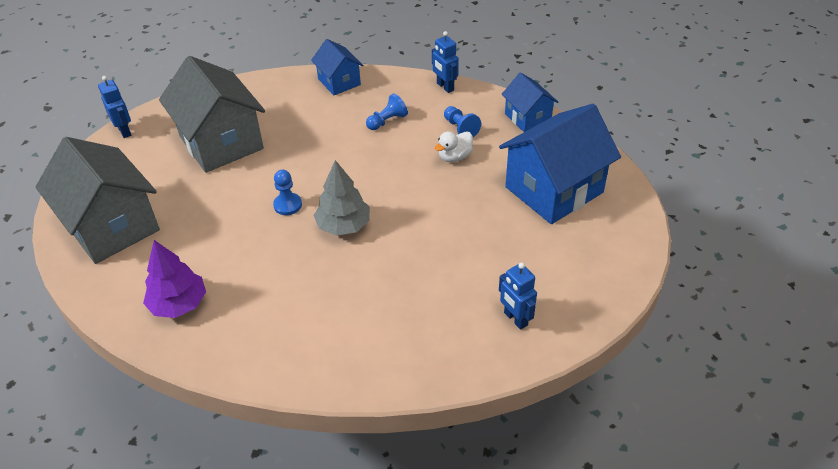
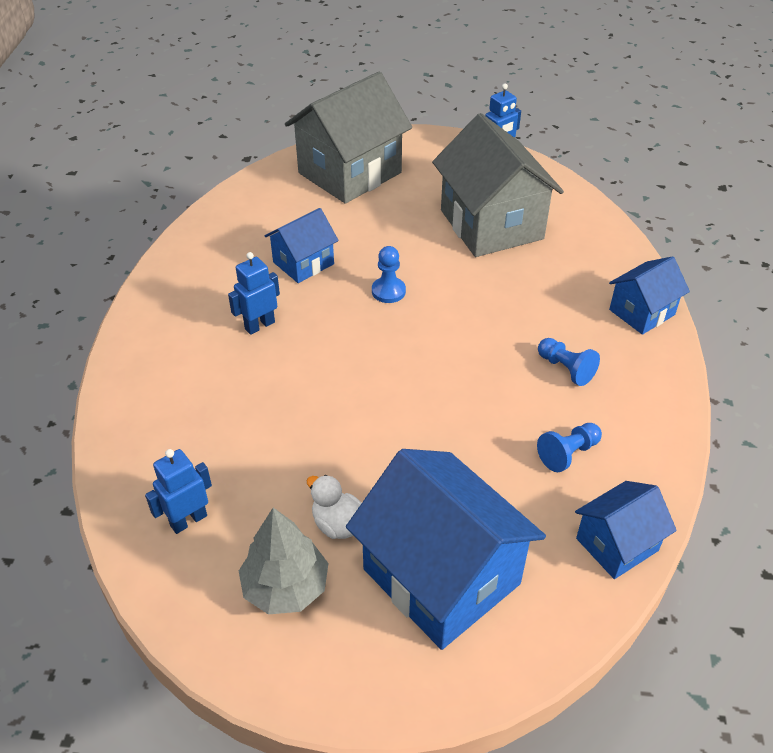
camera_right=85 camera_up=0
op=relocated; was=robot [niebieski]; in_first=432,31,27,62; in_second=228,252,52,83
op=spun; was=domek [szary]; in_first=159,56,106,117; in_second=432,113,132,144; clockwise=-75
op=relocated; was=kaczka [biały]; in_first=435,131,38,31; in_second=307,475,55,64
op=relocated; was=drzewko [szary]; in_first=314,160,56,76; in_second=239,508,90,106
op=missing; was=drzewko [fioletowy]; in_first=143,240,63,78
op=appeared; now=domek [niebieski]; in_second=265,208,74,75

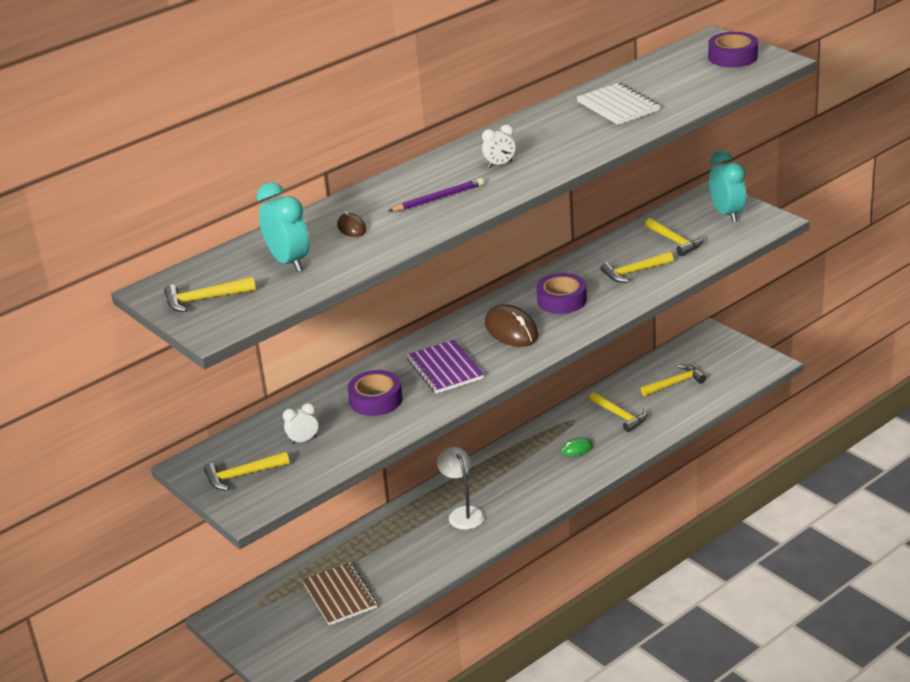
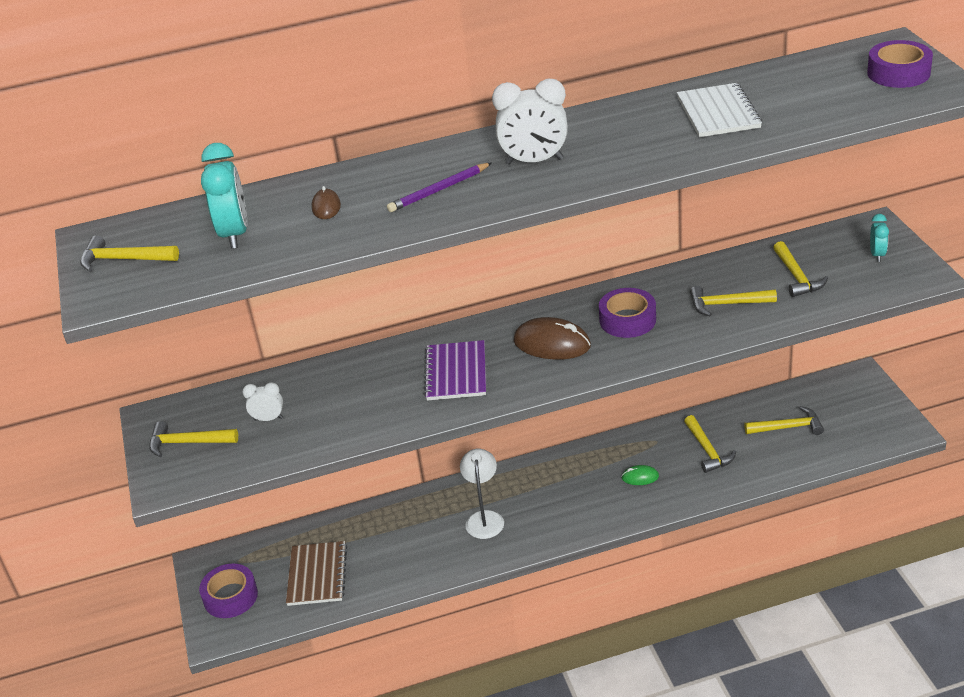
camera_right=25 camera_up=5
op=size; was=budzik [biały]; in_first=482,125,34,43; in_second=492,79,76,86; ratio=1.81
op=size; was=budzik [turkusowy]; in_first=709,150,37,72; in_second=870,214,19,48; ratio=0.55
op=spun; was=ołówek [fioletowy]; in_first=389,178,95,34; in_second=387,163,104,49; clockwise=150
op=spun; was=myszka [brązowy]; in_first=485,304,54,43; in_second=513,317,78,43; clockwise=-60
op=relocated; was=taśma klejąca [fioletowy]; in_first=348,370,54,46; in_second=199,564,59,54

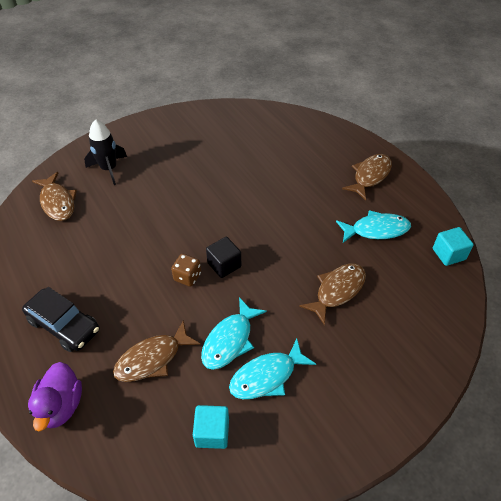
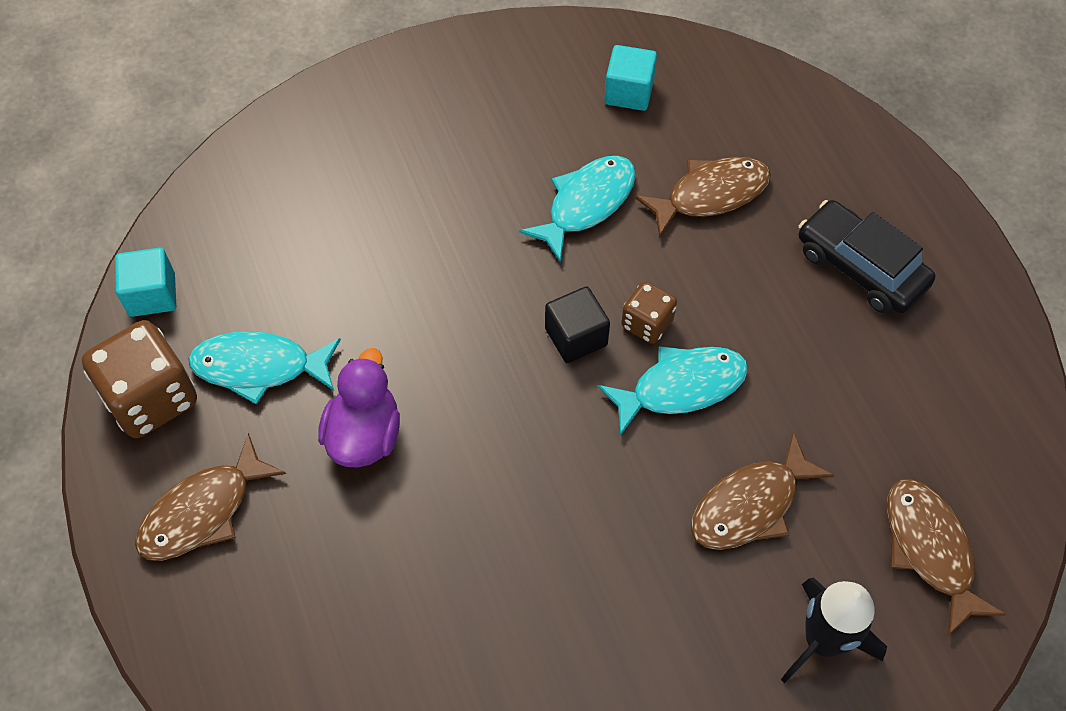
camera_right=-170 camera_up=10
op=relocated; was=ryba [brązowy]; in_first=299,264,67,61; in_second=691,432,144,118
op=relocated; was=ryba [turkusowy]; in_first=229,339,87,60; in_second=597,346,151,90
op=relocated; was=kaczka [fioletowy]; in_first=28,362,54,70; in_second=318,348,82,119
op=appeared; now=kostka do gry [brązowy]; in_second=82,320,115,118

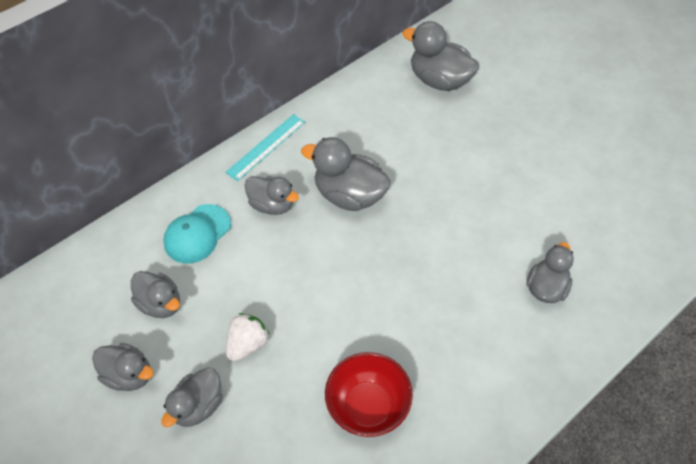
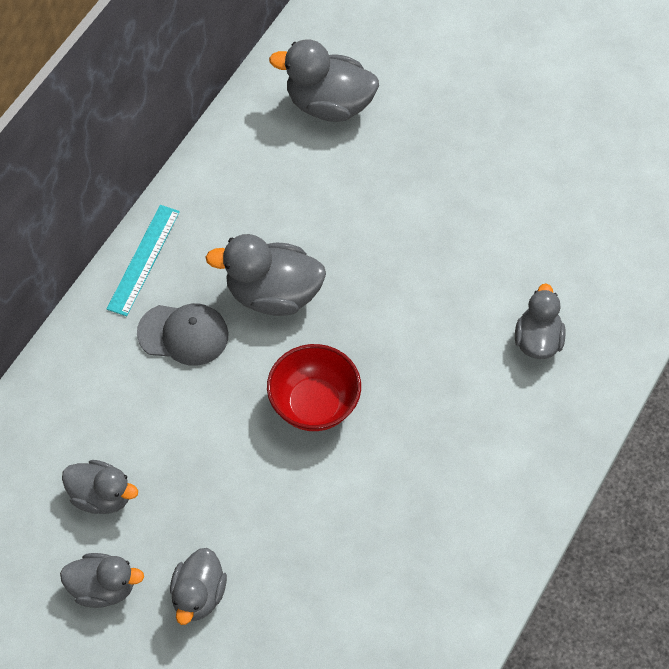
camera_right=-20 camera_up=5
op=exchanged; was=kaczka [szary]; now=czapka [szary]; in_first=244,176,55,39; in_second=137,303,92,63
op=missing; was=czapka [turkusowy]; in_first=163,204,68,59
op=missing; was=truskawka [biały]; in_first=226,313,43,48
op=relocated; was=miska [czerwony]; in_first=325,352,88,85; in_second=267,344,94,87

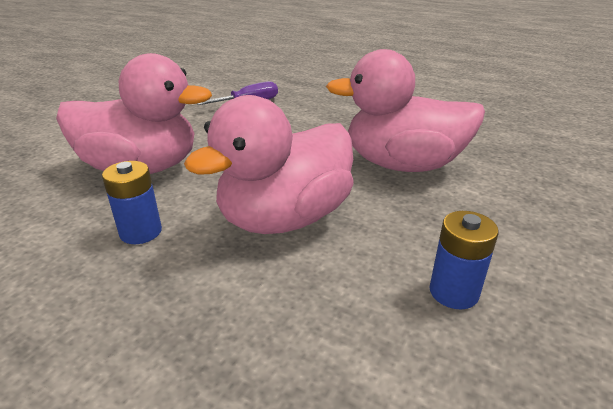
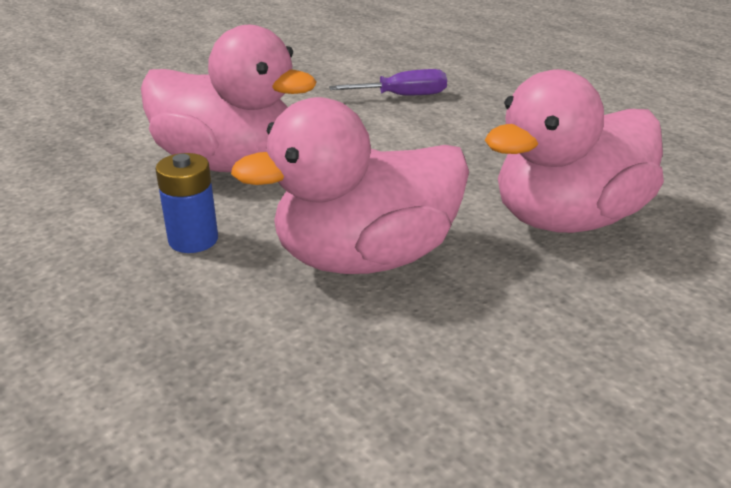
camera_right=20 camera_up=0
op=spun; was=kaczka [różowy]; in_first=326,49,159,123; in_second=485,69,179,164; clockwise=-60
op=missing; was=bateria [niebieski]; in_first=430,211,69,99

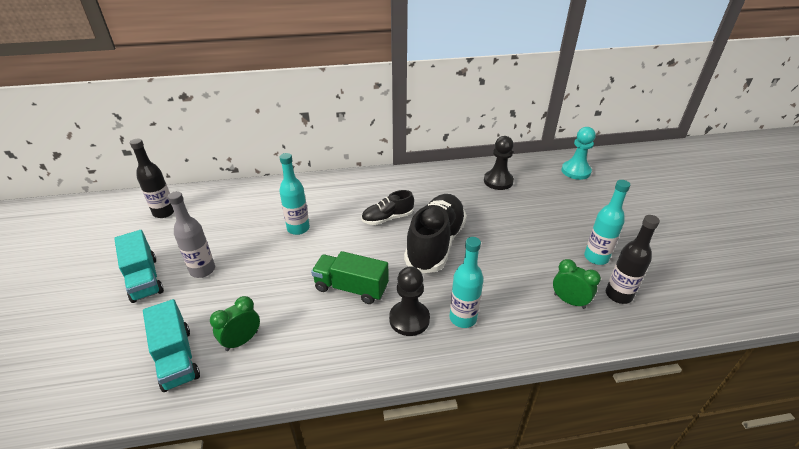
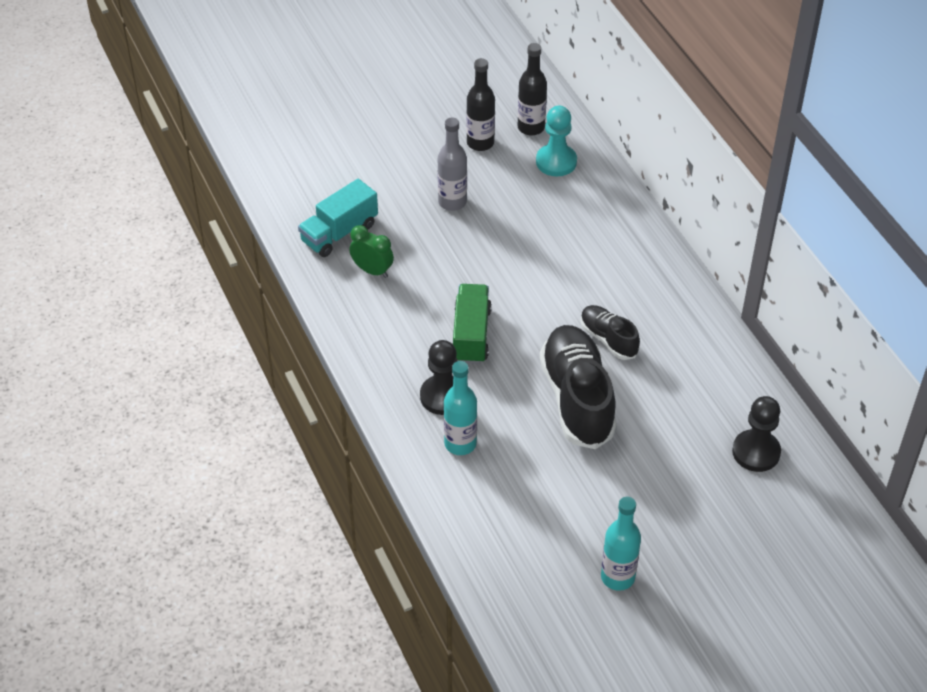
camera_right=75 camera_up=10
op=relocated; was=pionek [turkusowy]; in_first=561,127,35,53; in_second=536,106,41,70
op=missing; was=butelka [turkusowy]; in_first=279,153,31,82
op=spun; was=but [czarny]; in_first=404,194,63,79; in_second=540,325,77,124; clockwise=-105
op=relocated; was=butelka [czarny]; in_first=606,215,54,89; in_second=466,58,29,93
op=missing; was=ciężarówka [turkusowy]; in_first=114,230,50,73
op=missing; was=budzik [zielony]; in_first=553,259,48,50

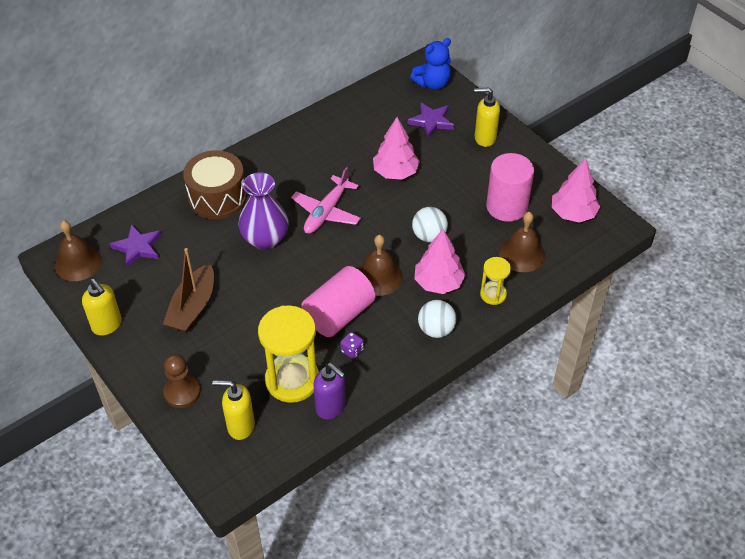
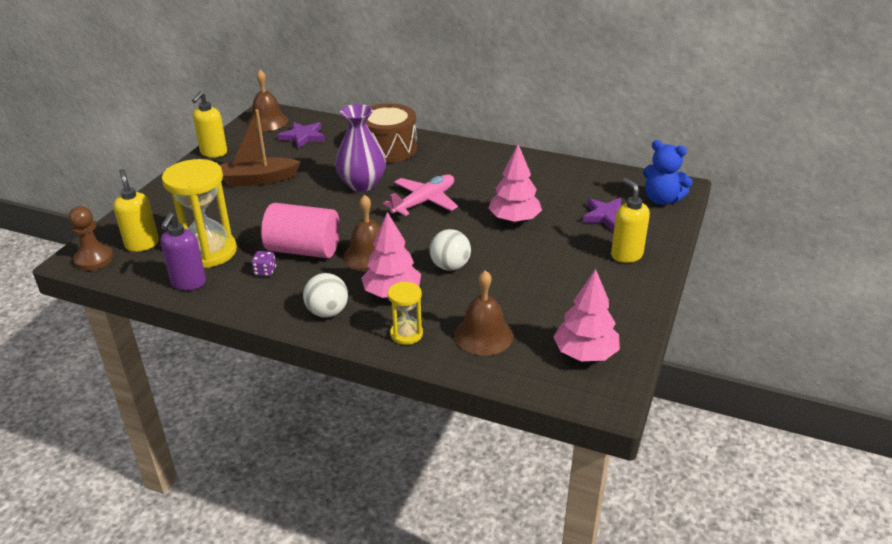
camera_right=60 camera_up=-15
op=missing; was=walec [różowy]; in_first=486,153,48,69
op=spun; was=samolot [różowy]; in_first=291,167,70,67; in_second=383,174,75,42; clockwise=135
op=relocated; was=pionek [brązowy]; in_first=163,354,38,54; in_second=68,206,45,65

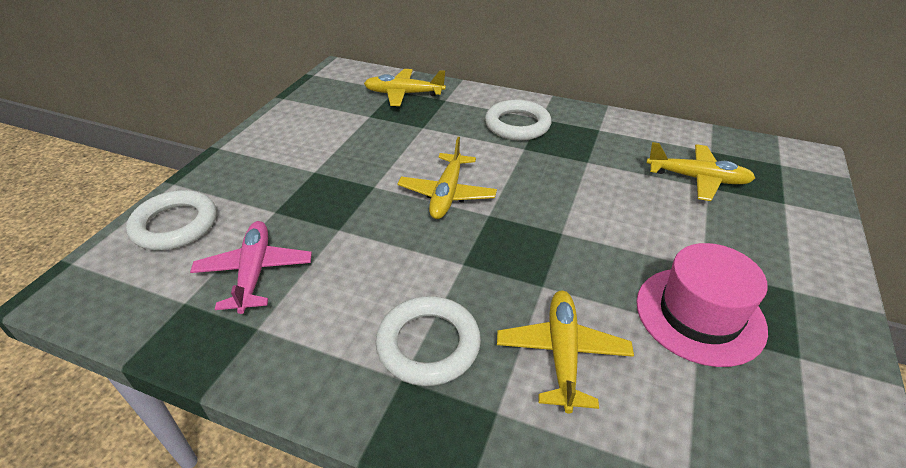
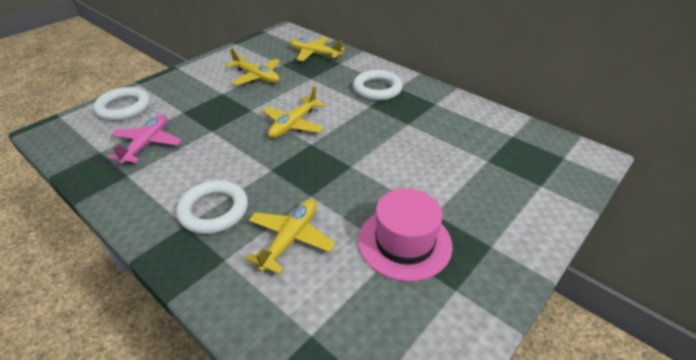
camera_right=20 camera_up=0
op=relocated; was=samolot [żółty]; in_first=646,142,109,59; in_second=226,48,54,37

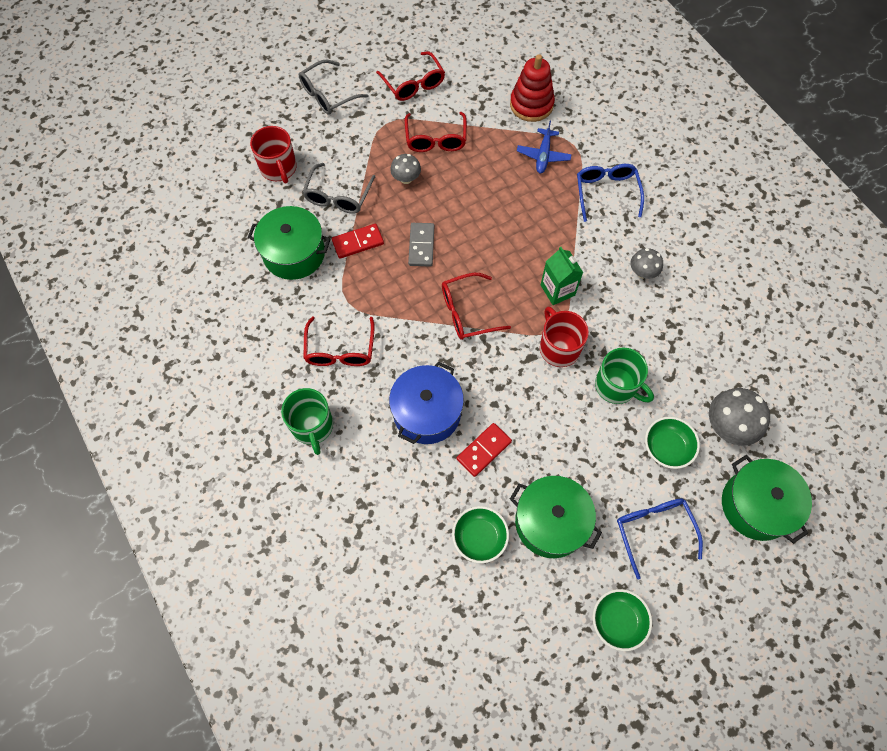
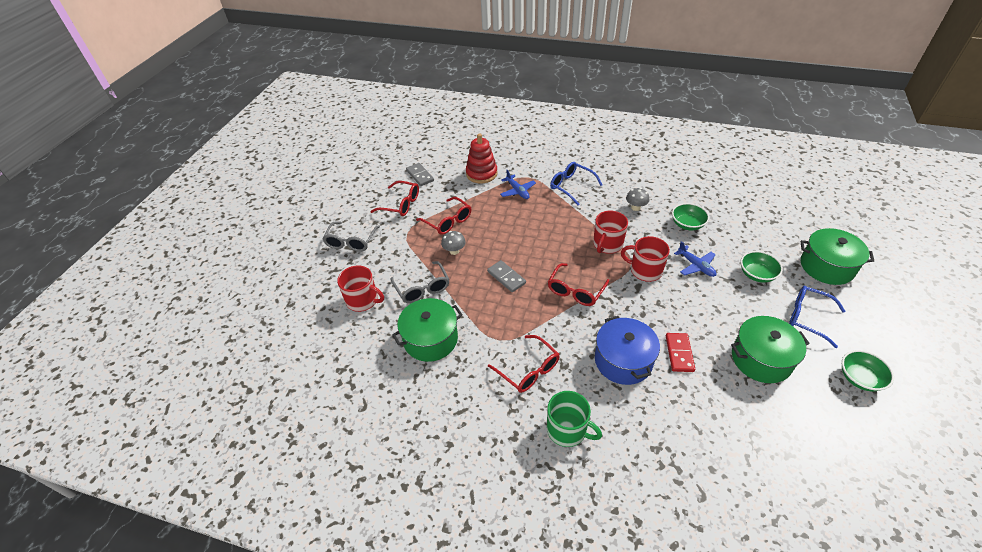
camera_right=-40 camera_up=-20
op=missing; was=kostka domina [czerwony]; in_first=332,224,52,35
op=exchanged; was=karton mleka [zielony]; now=kubek [czerwony]; in_first=541,247,42,58; in_second=593,211,35,43
op=exchanged; was=kubek [zielony]; now=samolot [niebieski]; in_first=595,347,59,57; in_second=674,241,43,36
op=missing; was=grzyb [szary]; in_first=709,388,61,57
op=relocated; was=miska [zielony]; in_first=452,506,57,57; in_second=672,203,37,27
op=appeared; now=kostka domina [szary]; in_second=406,163,28,23

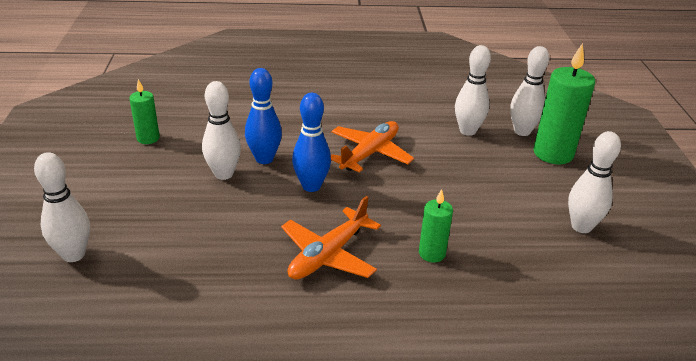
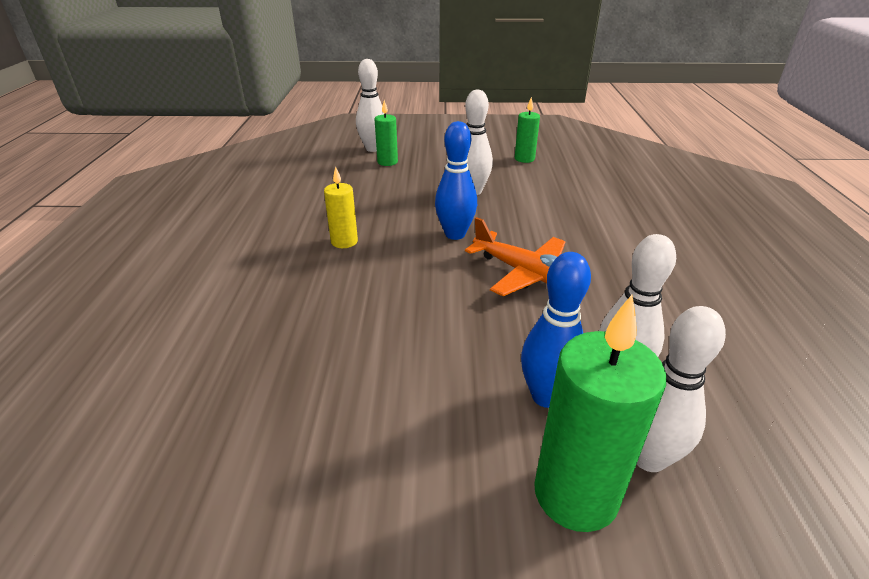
camera_right=95 camera_up=0
op=relocated; was=kręgiel [niebieski]; in_first=245,68,37,96; in_second=521,252,70,156
op=missing; was=kręgiel [biały]; in_first=568,131,53,102
op=relocated; was=świeca [zielony]; in_first=419,189,34,73; in_second=375,100,23,66
op=exchanged; was=samolot [pomarańczowy]; now=świeca [żółty]; in_first=281,196,100,83; in_second=324,166,34,82

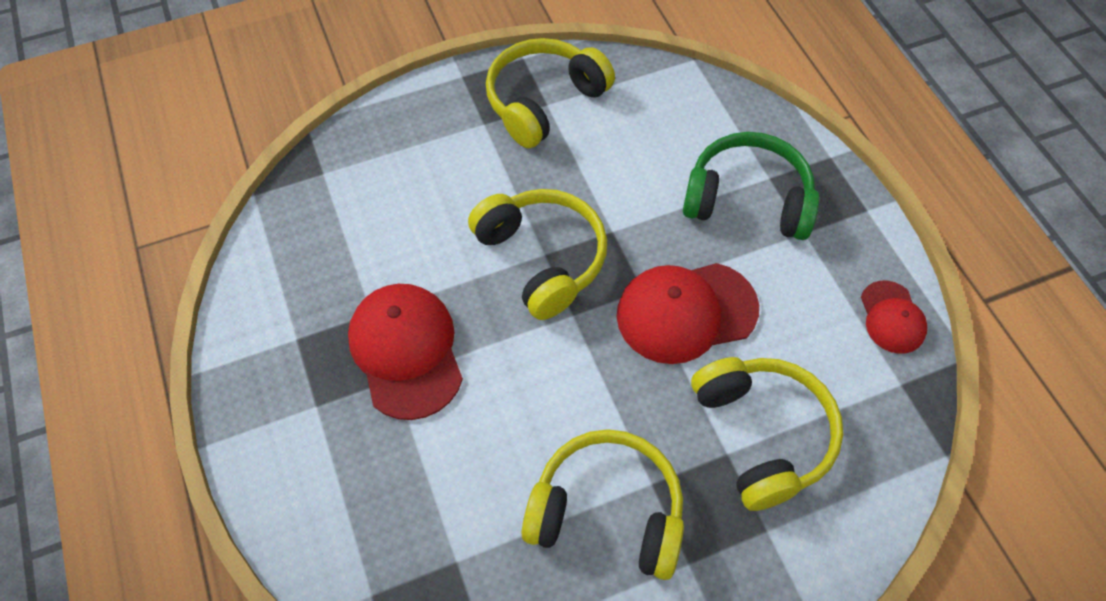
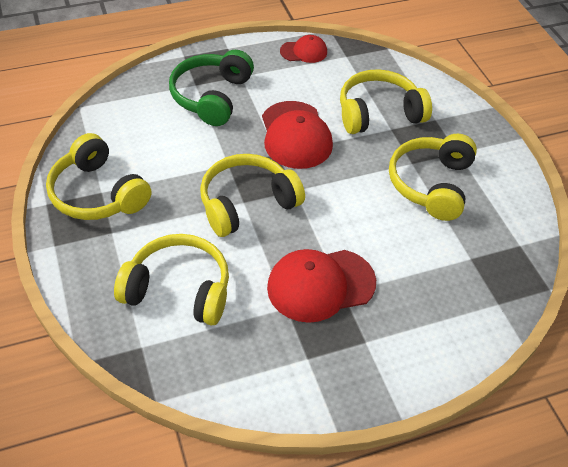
camera_right=-90 camera_up=-10
op=appeared; now=słuchawki [żółty]; in_second=114,234,115,92

